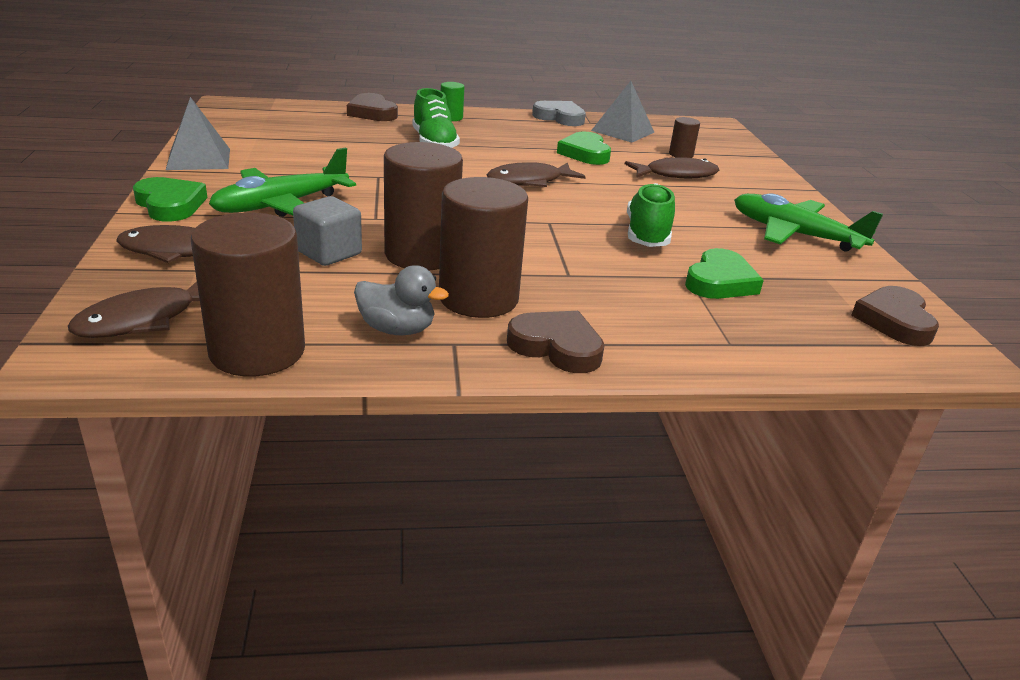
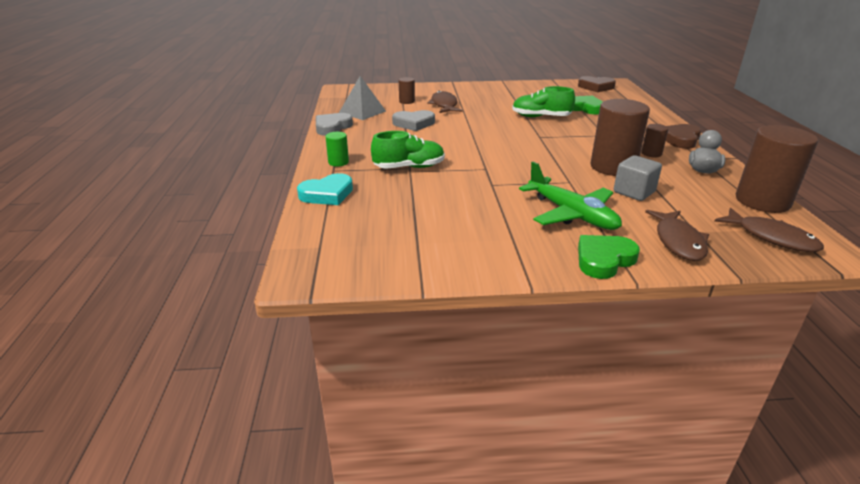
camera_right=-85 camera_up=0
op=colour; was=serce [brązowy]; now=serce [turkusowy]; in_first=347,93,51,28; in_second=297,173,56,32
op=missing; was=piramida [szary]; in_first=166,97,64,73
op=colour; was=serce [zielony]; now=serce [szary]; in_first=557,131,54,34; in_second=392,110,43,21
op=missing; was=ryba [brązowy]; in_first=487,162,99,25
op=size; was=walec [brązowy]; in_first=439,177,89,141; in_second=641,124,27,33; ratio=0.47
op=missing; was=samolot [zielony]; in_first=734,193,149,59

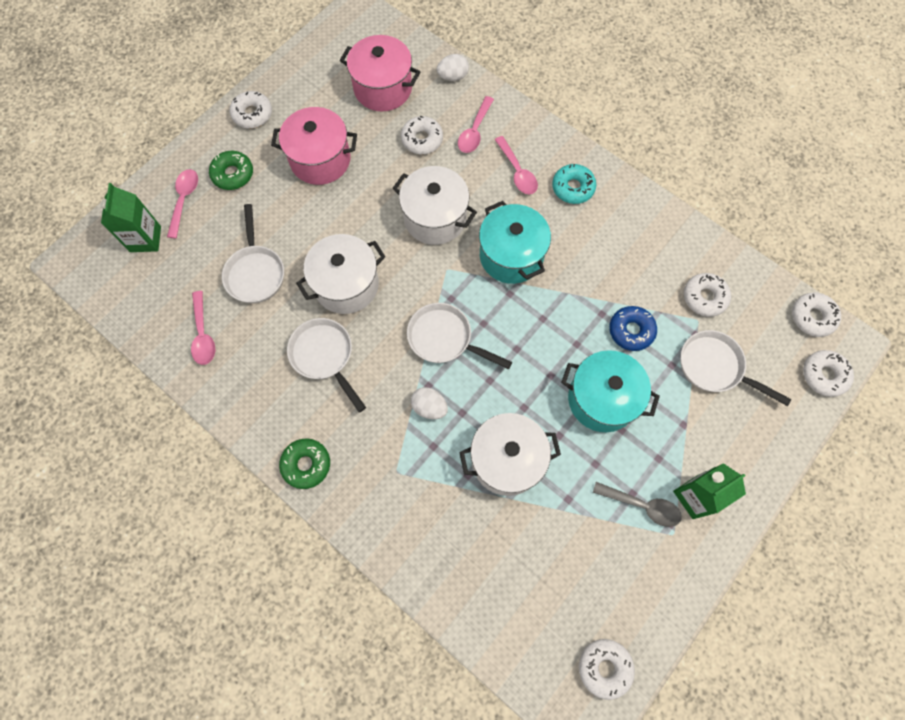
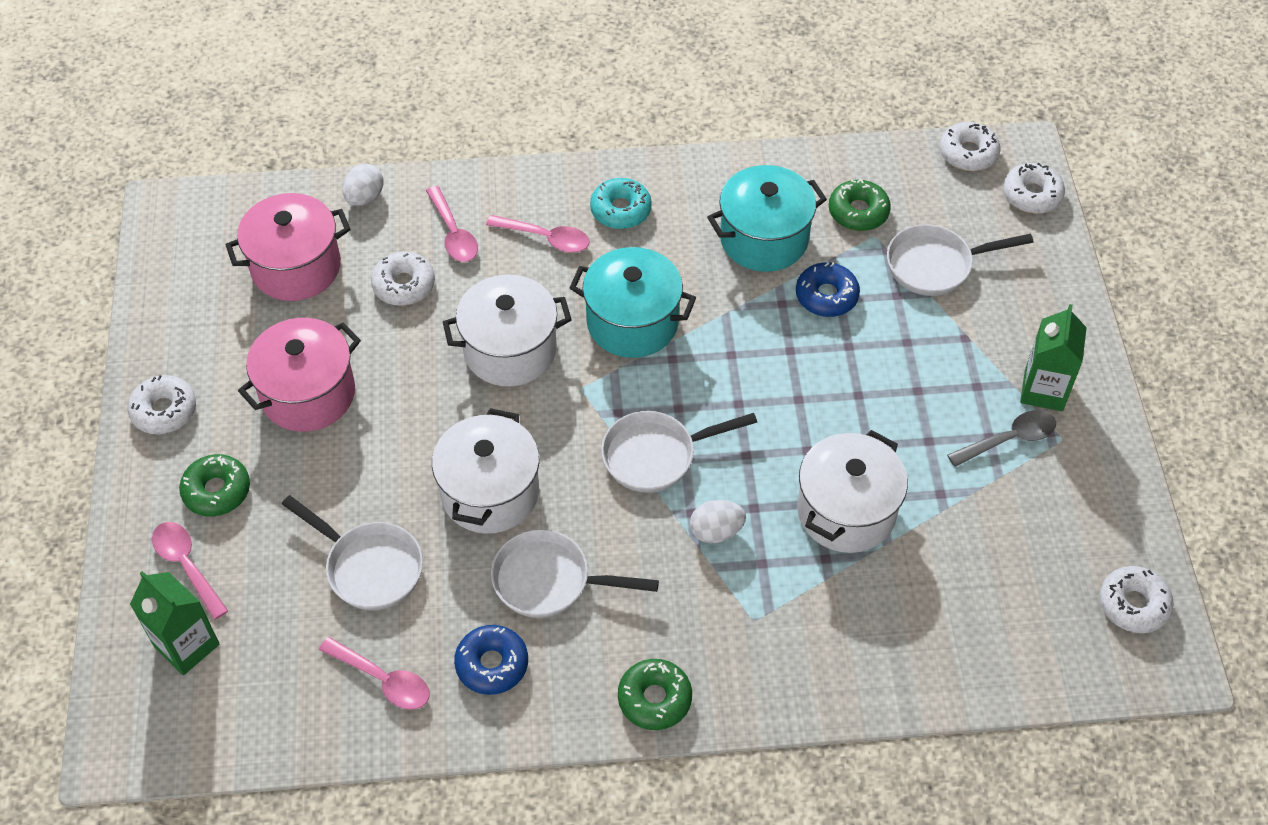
camera_right=-45 camera_up=-15
op=colour; was=donut [biały]; now=donut [zielony]; in_first=684,273,47,44; in_second=829,179,62,52
op=relocated; was=garnek [turkusowy]; in_first=561,350,99,82; in_second=707,165,120,107
op=appeared; now=donut [niebieski]; in_second=454,625,74,70

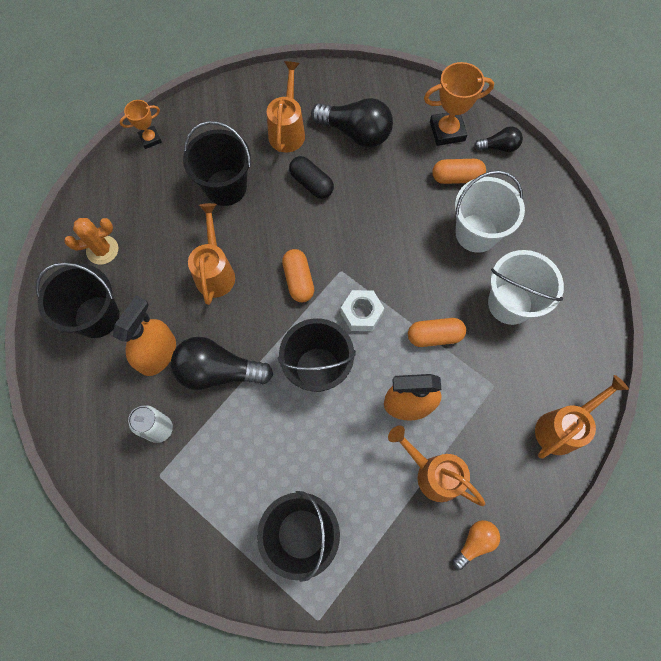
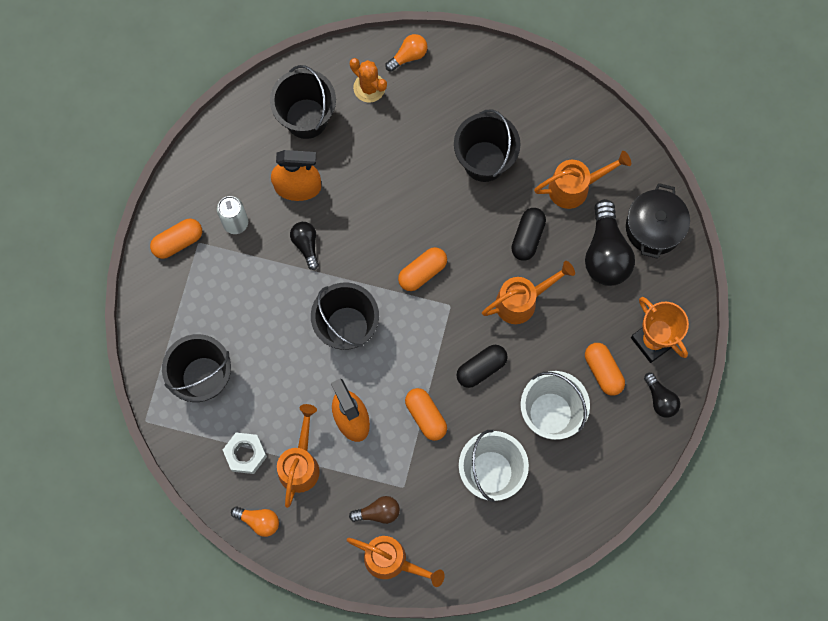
camera_right=65 camera_up=5
op=missing; was=puchar [pomarańczowy]; in_first=120,100,42,49
op=relocated; was=konewka [pomarańczowy]; in_first=188,203,47,102; in_second=482,261,93,63
op=relocated; was=nakrętka [biały]; in_first=341,290,43,41; in_second=223,433,44,41
op=size; was=żarówka [czarny]; in_first=171,337,102,53; in_second=290,222,29,48; ratio=0.54
op=appeared; now=żarówka [pomarańczowy]; in_second=385,34,42,38
op=appeared; now=garnek [czarny]; in_second=626,183,64,76
op=appeared; now=kapsułka [pomarańczowy]; in_second=150,219,52,40
op=appeared; now=kapsułka [czarny]; in_second=457,345,51,43
op=appeared; now=żarówka [brązowy]; in_second=349,496,51,28

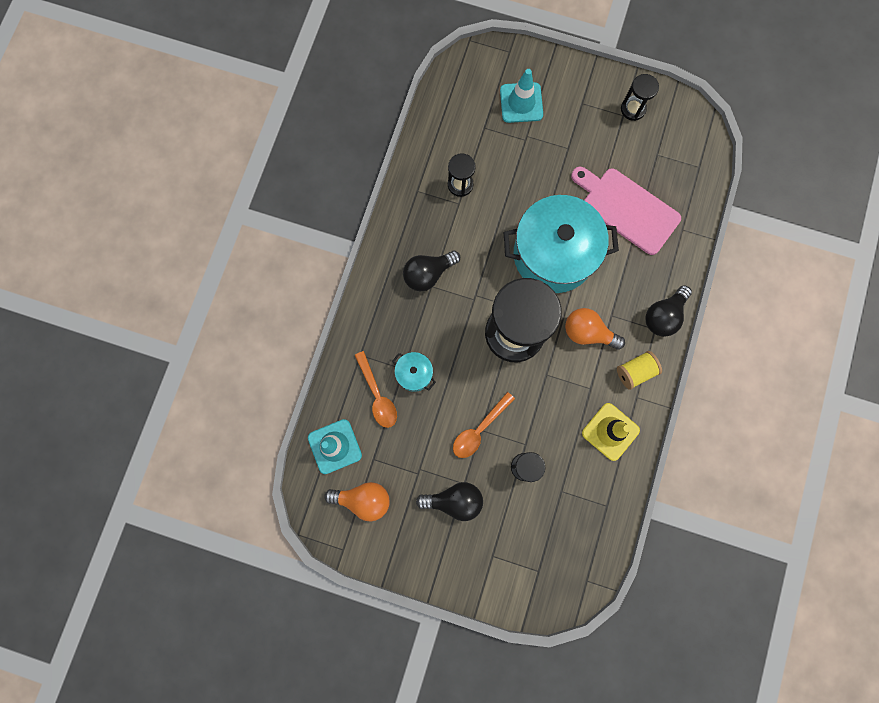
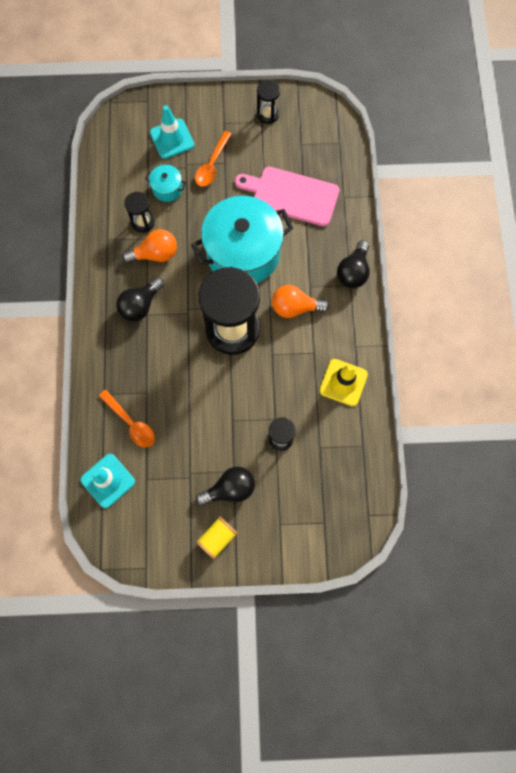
camera_right=-20 camera_up=-5
op=relocated; was=szpulka [żółty]; in_first=617,351,45,39; in_second=196,516,42,43
op=relocated; was=garnek [turkusowy]; in_first=392,352,44,40; in_second=145,165,41,37
op=relocated; was=łyżka [pomarańczowy]; in_first=453,392,62,66; in_second=195,131,37,56
op=relocated; was=żarówka [pomarańczowy]; in_first=324,482,66,39; in_second=122,229,55,35

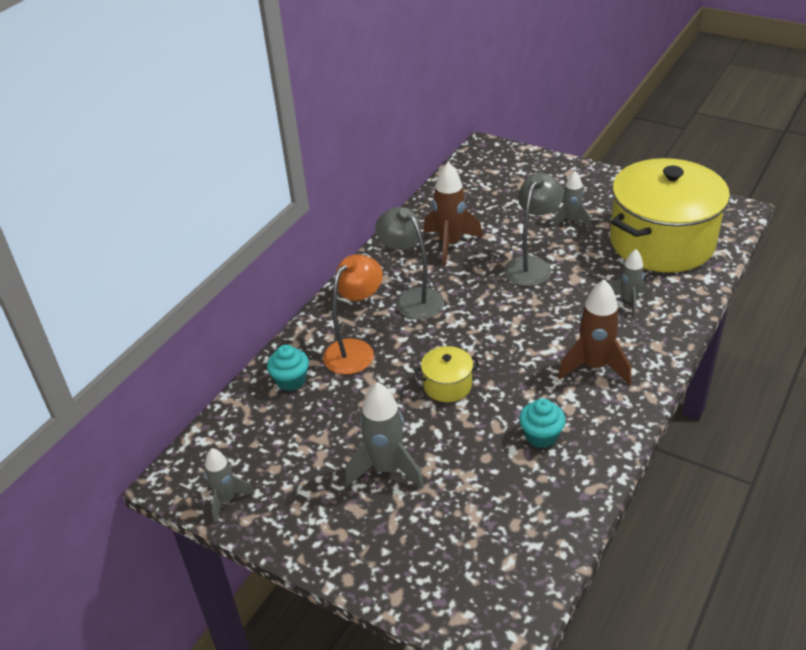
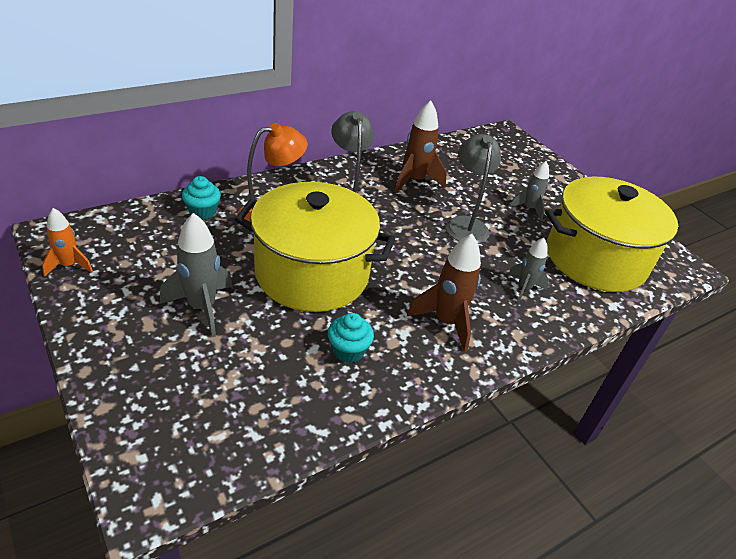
camera_right=20 camera_up=0
op=spun; was=lampka [szary]; in_first=504,173,60,113; in_second=446,134,55,110; clockwise=-60
op=size; was=garnek [żółty]; in_first=414,346,66,56; in_second=235,182,160,130; ratio=2.46
op=colour; was=rakieta [szary]; now=rakieta [pomarańczowy]; in_first=205,448,50,75; in_second=42,208,51,69

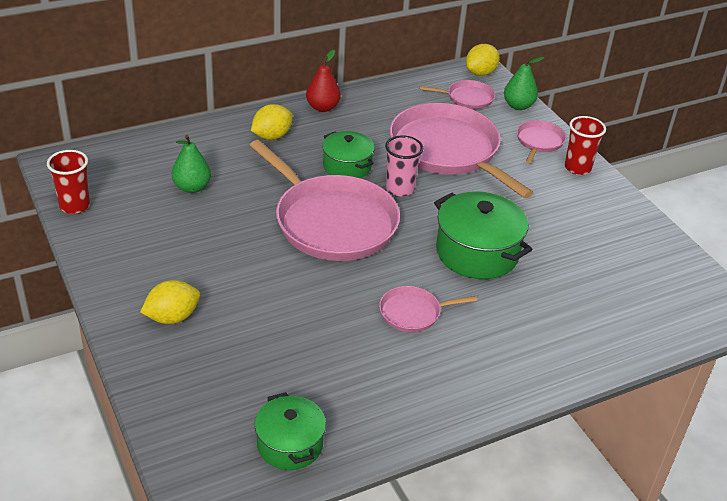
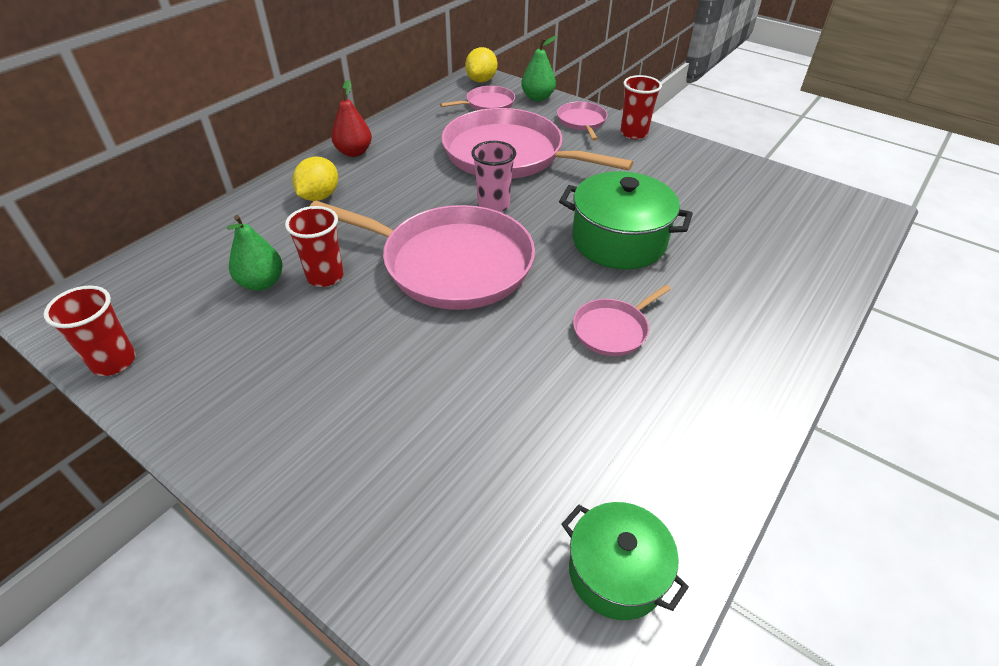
camera_right=-25 camera_up=5
op=missing; was=garnek [zielony]; in_first=322,131,53,47
op=missing; was=cytryna [żółty]; in_first=140,280,60,44
op=appeared; now=szklanka [czerwony]; in_second=285,206,59,81

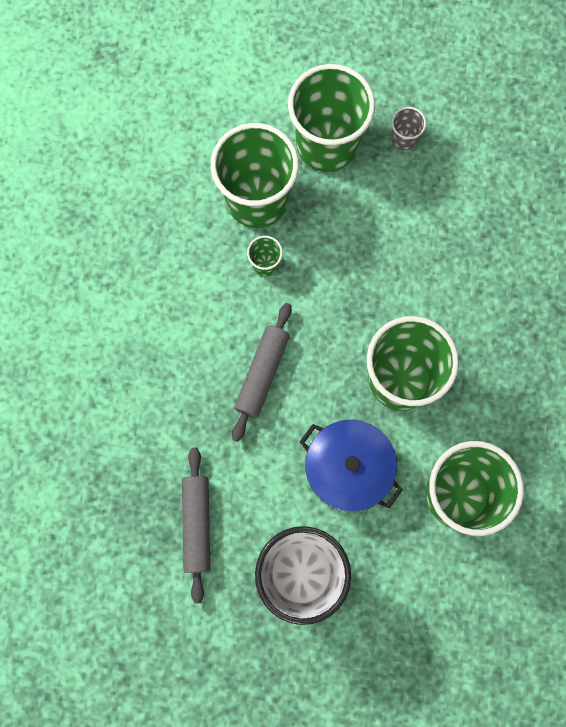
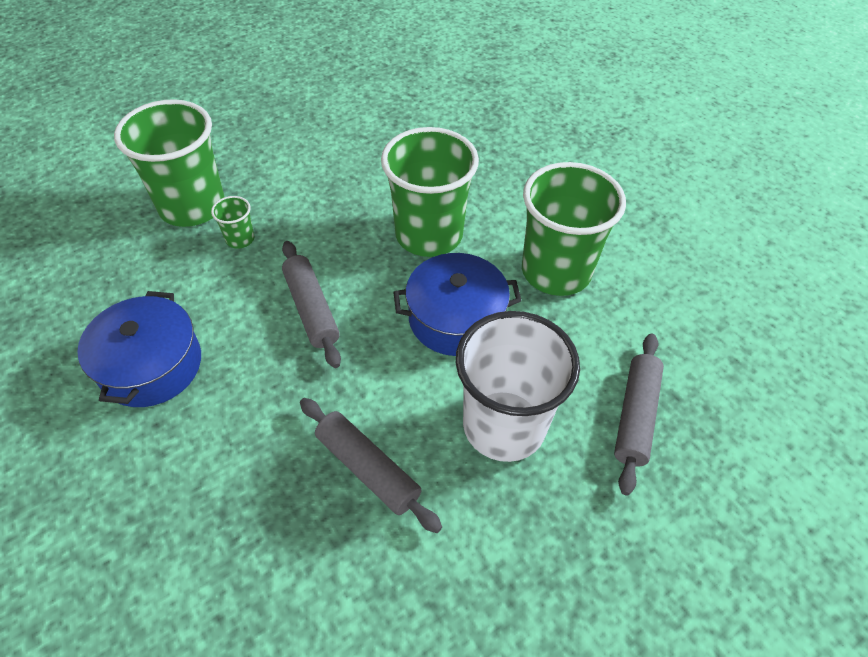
camera_right=-45 camera_up=-25
op=missing; was=szklanka [zielony]; in_first=288,64,87,108
op=missing; was=szklanka [szary]; in_first=391,107,35,43
op=appeared; now=garnek [niebieski]; in_second=77,291,124,116
op=appeared; now=wałek do ciasta [szary]; in_second=614,333,50,163

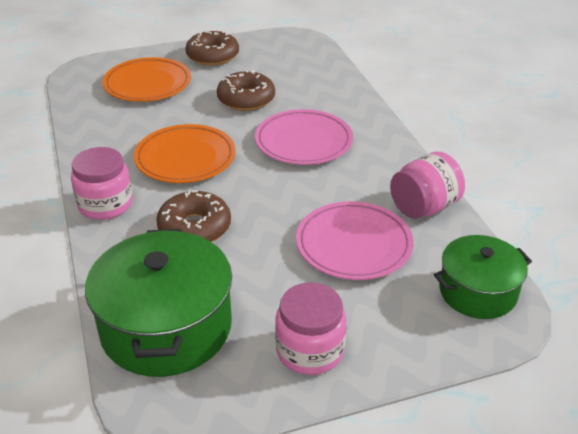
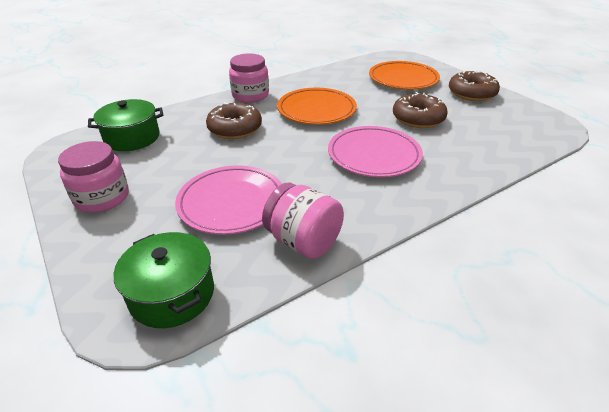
camera_right=75 camera_up=0
op=size; was=garnek [zielony]; in_first=85,229,147,148; in_second=88,99,75,52; ratio=0.62

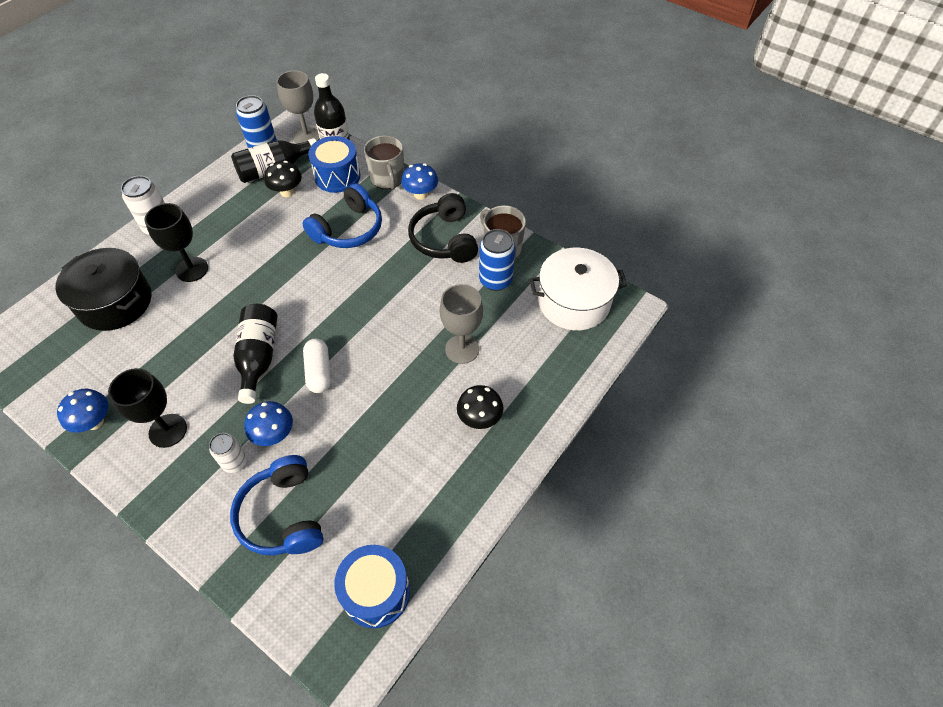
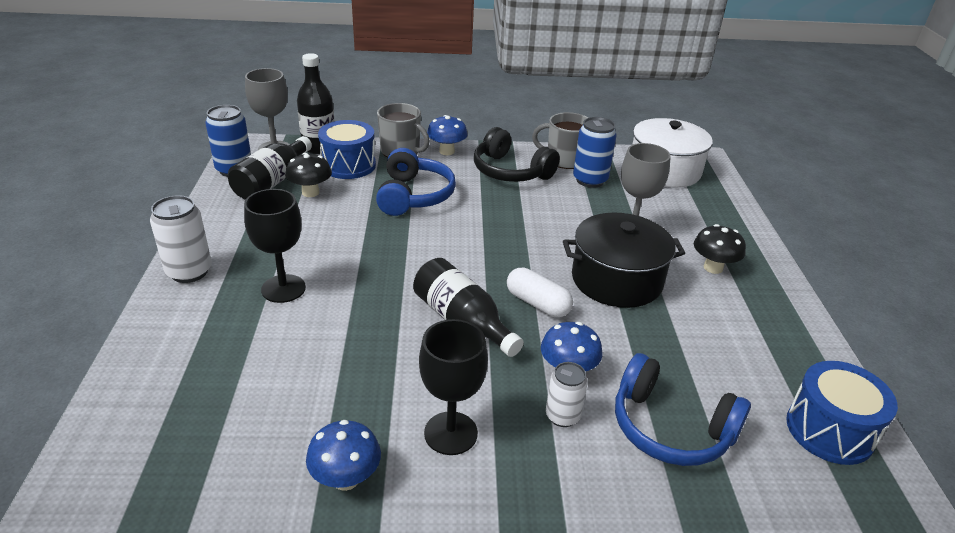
camera_right=-40 camera_up=-20
op=relocated; was=garnek [czarny]; in_first=55,248,97,83; in_second=563,213,122,95

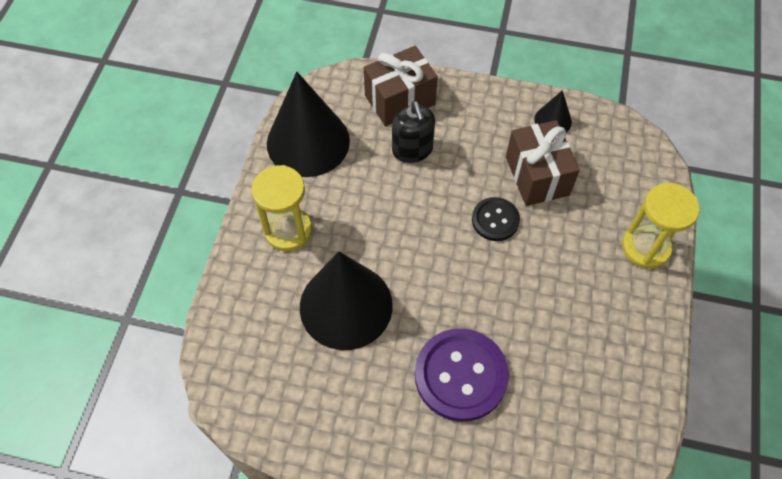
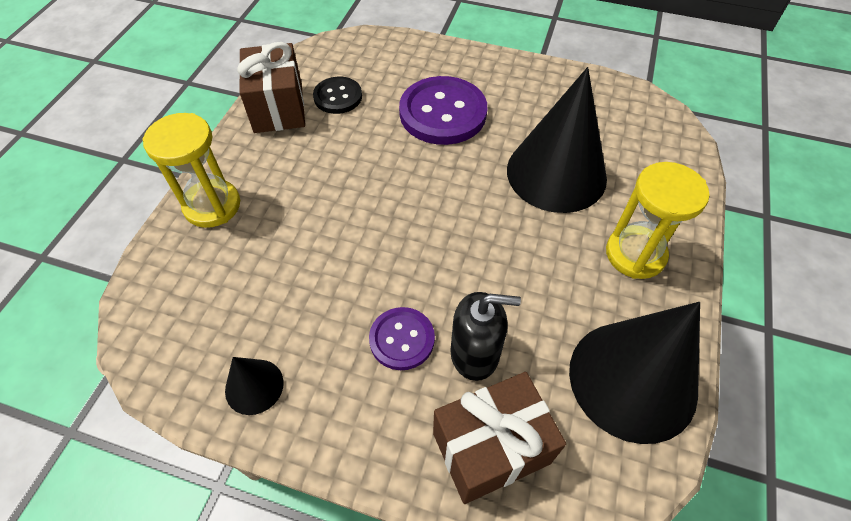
camera_right=-175 camera_up=-5
op=spun; was=dozownik mydła [czarny]; in_first=392,101,43,62; in_second=450,292,71,89; clockwise=105
op=relocated; was=prezent [brązowy]; in_first=506,120,74,86; in_second=237,42,68,91
op=relocated; was=guzik [czarny]; in_first=472,197,48,44; in_second=313,77,49,37
op=appeared; now=guzik [fioletowy]; in_second=369,307,66,63

